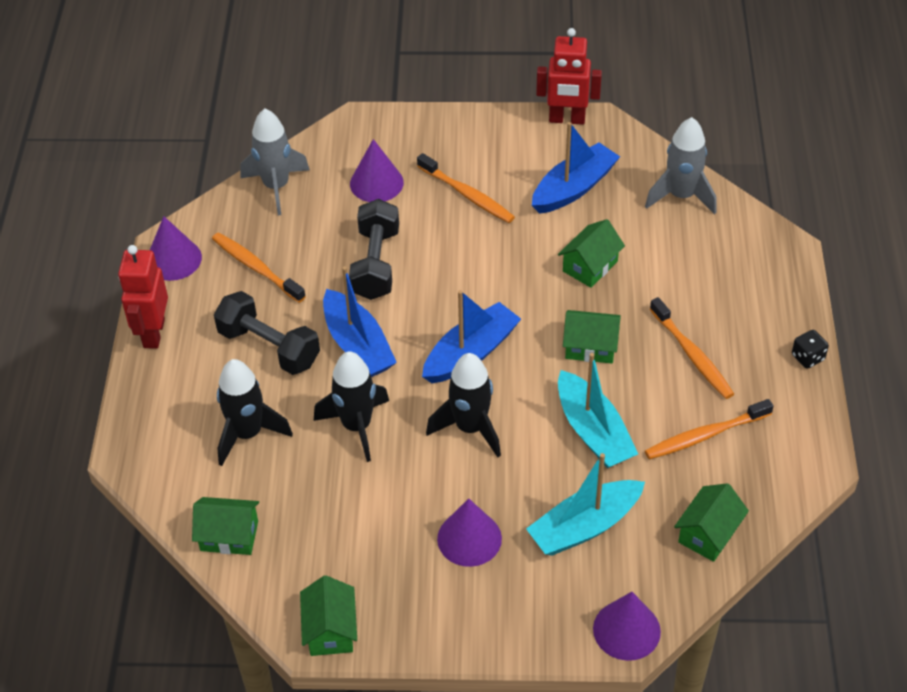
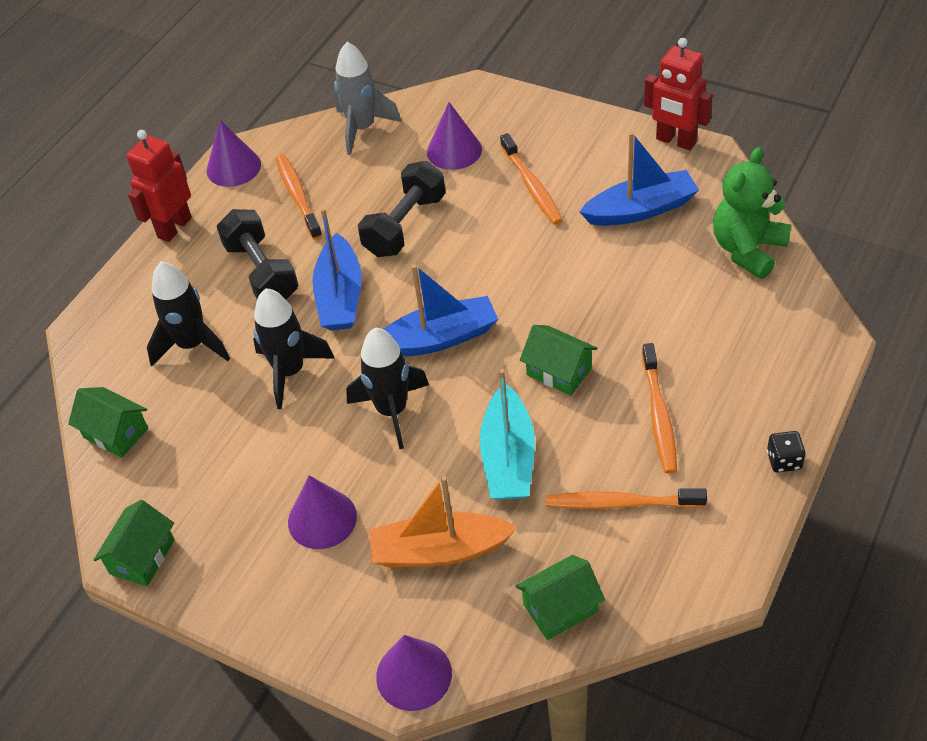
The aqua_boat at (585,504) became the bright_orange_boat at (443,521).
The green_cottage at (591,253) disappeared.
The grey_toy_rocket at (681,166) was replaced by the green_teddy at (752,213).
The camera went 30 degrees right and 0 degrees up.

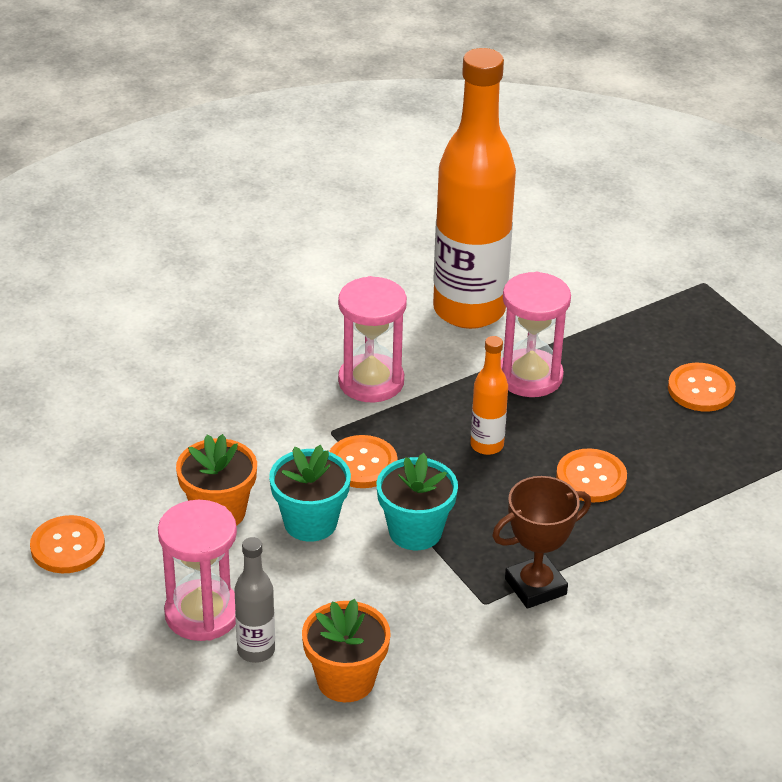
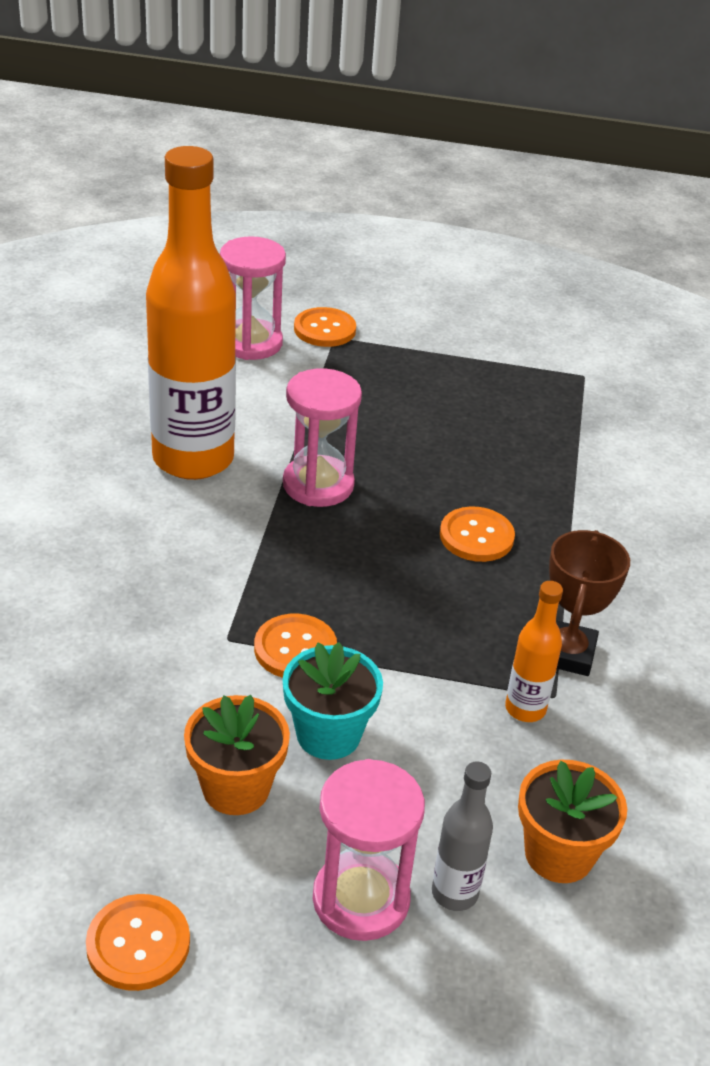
The pink_sand_timer moved from (372,339) to (253,298).
The aqua_potted_plant at (417,501) disappeared.
The bright_orange_flask moved from (489,395) to (534,651).
The bright_orange_shirt_button moved from (702,387) to (325,327).
The camera went 50 degrees left and 0 degrees up.

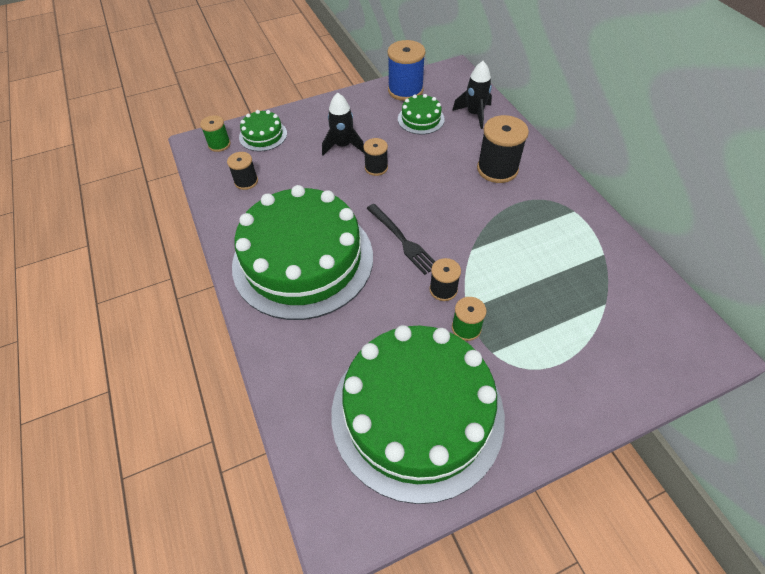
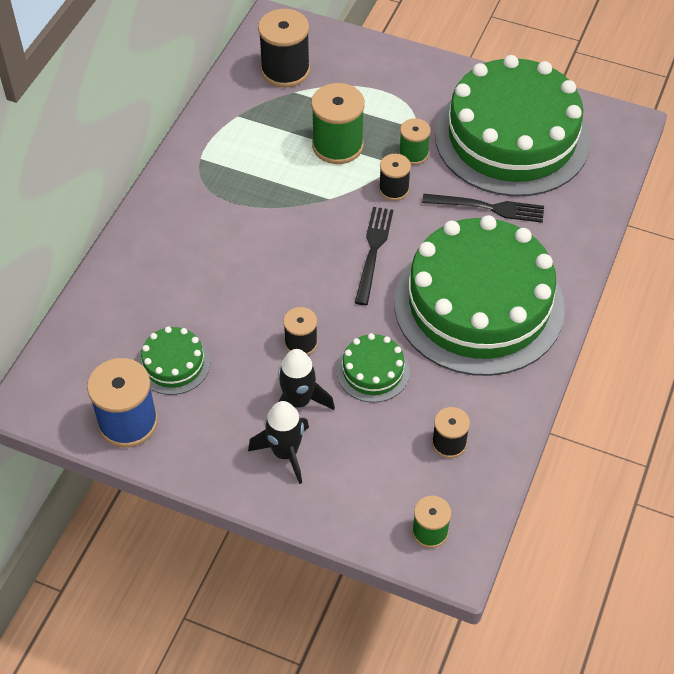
The green_layer_cake moved from (263,130) to (373,368).
The black_toy_rocket moved from (472,95) to (278,442).
The black_reel_of_thread moved from (503,149) to (284,48).
The green_reel_of_thread at (338,123) appeared.
The black_dinner_fork at (483,208) appeared.
The camera went 135 degrees left and 0 degrees up.

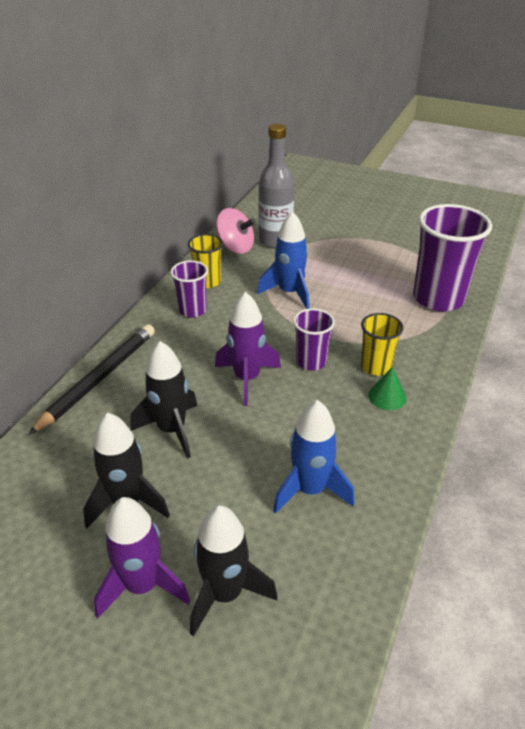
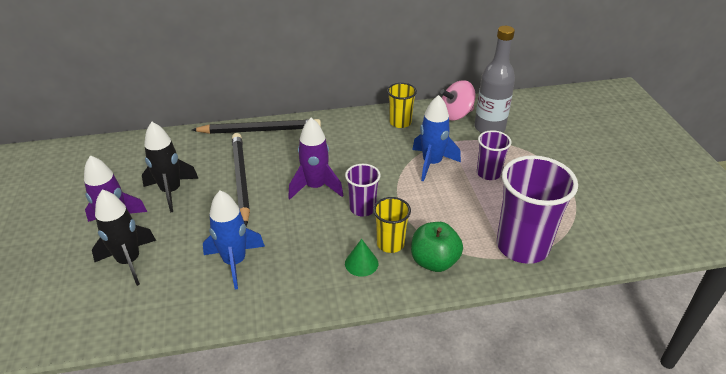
The black_toy_rocket at (163,400) was replaced by the black_pencil at (241,179).
The violet_cup moved from (189,289) to (494,155).
The pink_spinning_top at (236,231) turned 75 degrees clockwise.
The green_apple_fruit at (437,247) appeared.
The camera went 55 degrees right and 0 degrees up.

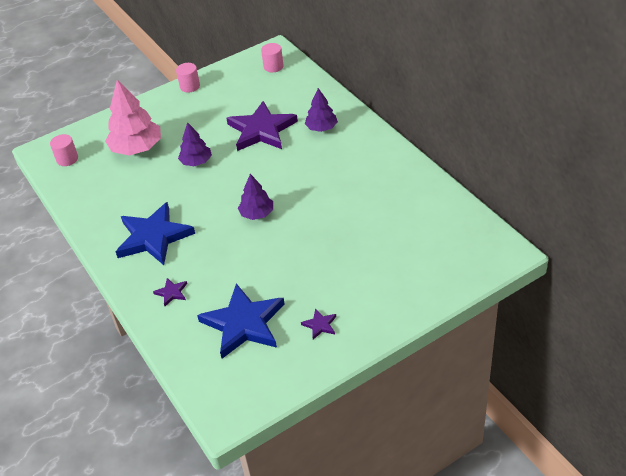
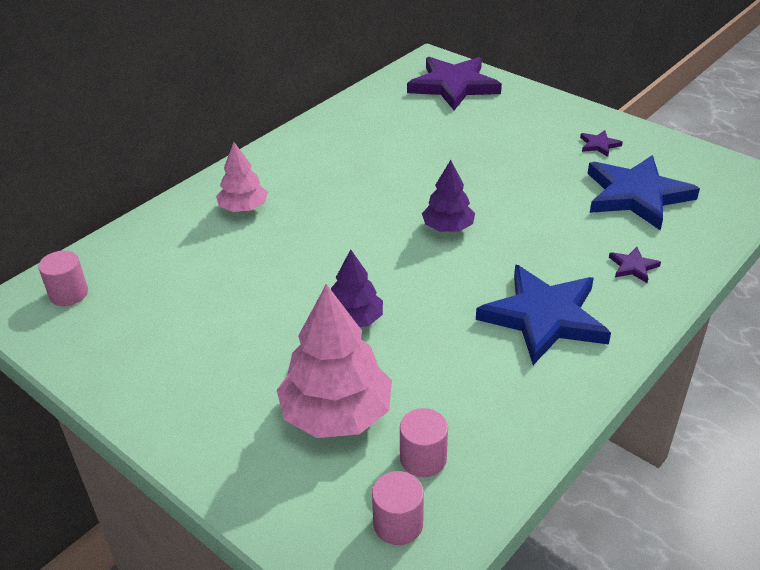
The pink_cylinder moved from (188,77) to (424,442).
The violet_star moved from (262,126) to (454,83).
The violet_fir_tree at (321,110) became the pink_fir_tree at (242,177).
The camera went 110 degrees left and 5 degrees down.

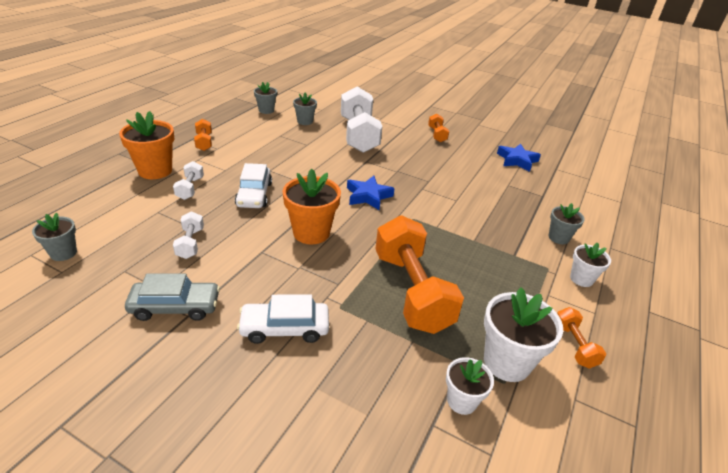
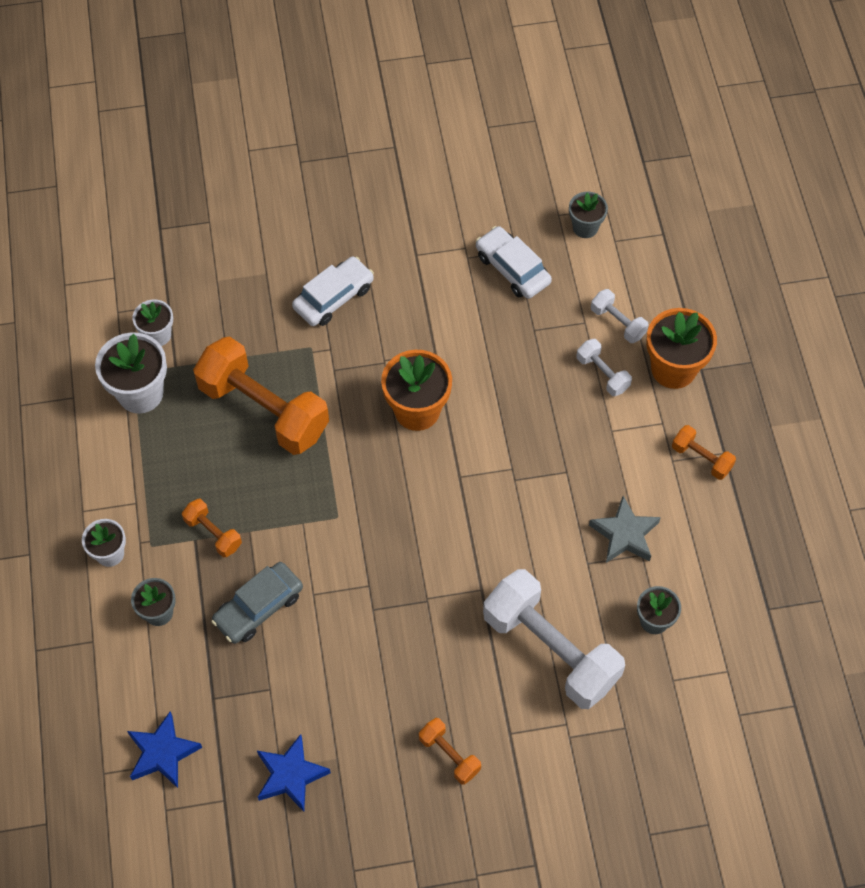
The grey_car moved from (172,297) to (257,603).
The snow-white_hand_weight moved from (188,235) to (619,316).
The snow-white_car moved from (253,185) to (514,262).
The grey_potted_plant at (265,98) disappeared.
The blue_star moved from (371,193) to (164,749).
The bright_orange_hand_weight moved from (582,338) to (212,528).
The grey_star at (625,529) appeared.
The camera went 145 degrees right and 25 degrees up.

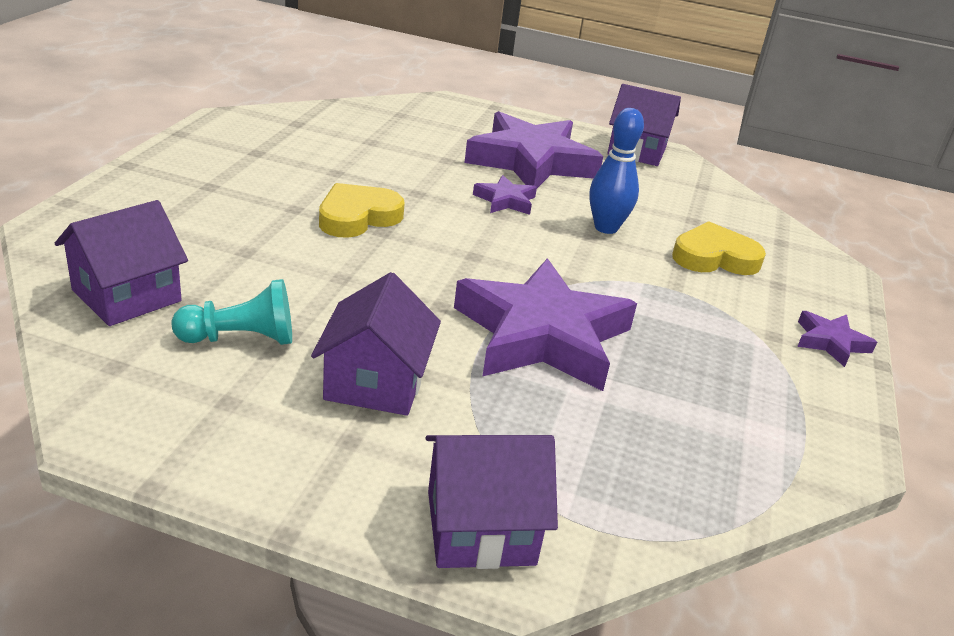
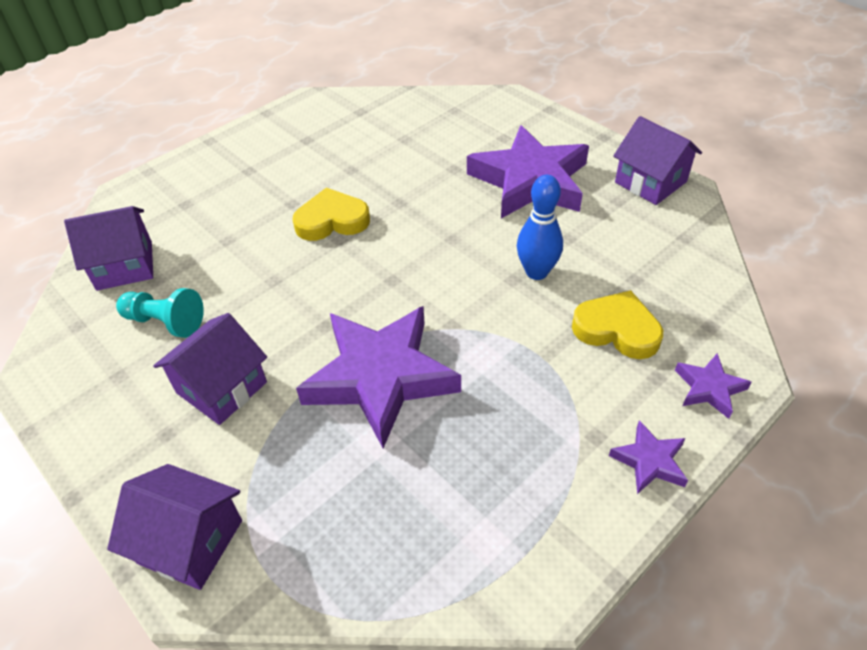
The violet_star moved from (505,195) to (713,386).
The camera went 35 degrees right and 15 degrees up.

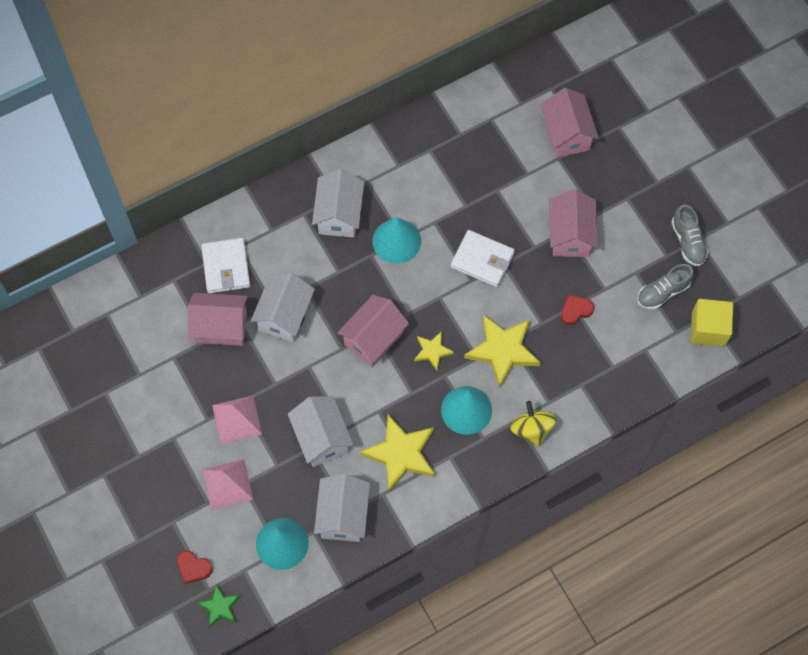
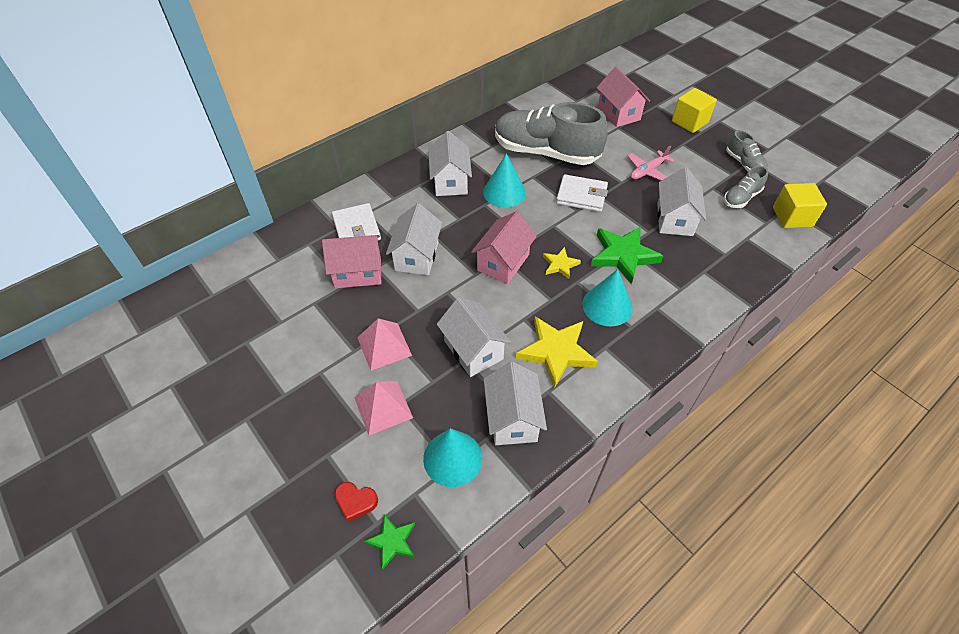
The bright_yellow_star at (502,351) became the green_star at (627,255).
The bright_yellow_spinning_top at (533,424) disappeared.
The pink_cottage at (573,223) was replaced by the pink_aeroplane at (651,163).
The red_heart at (577,310) was replaced by the snow-white_cottage at (681,201).
The grey_sneaker at (551,133) appeared.
The bright_yellow_solid_cube at (694,110) appeared.
The camera went 10 degrees left and 15 degrees down.

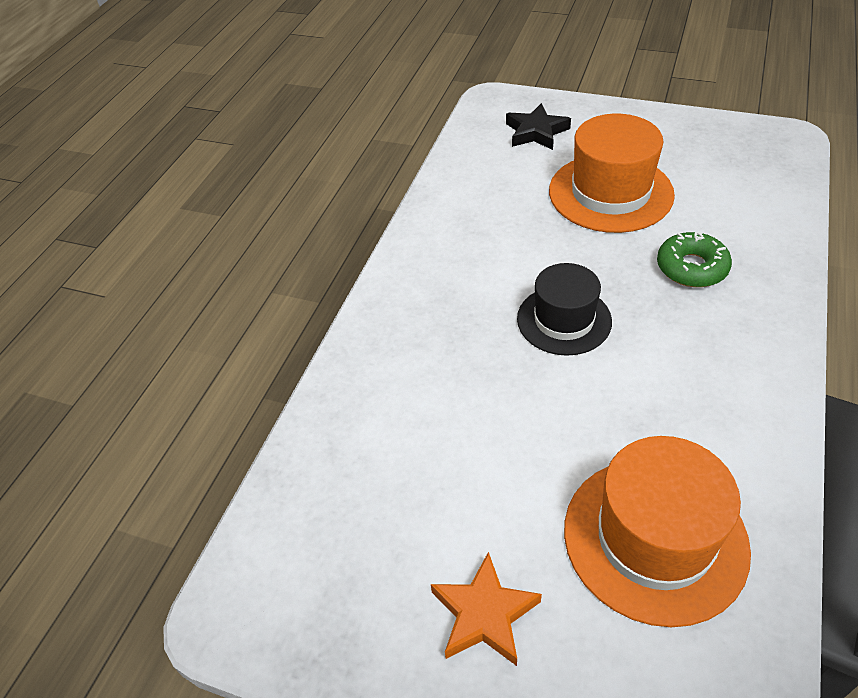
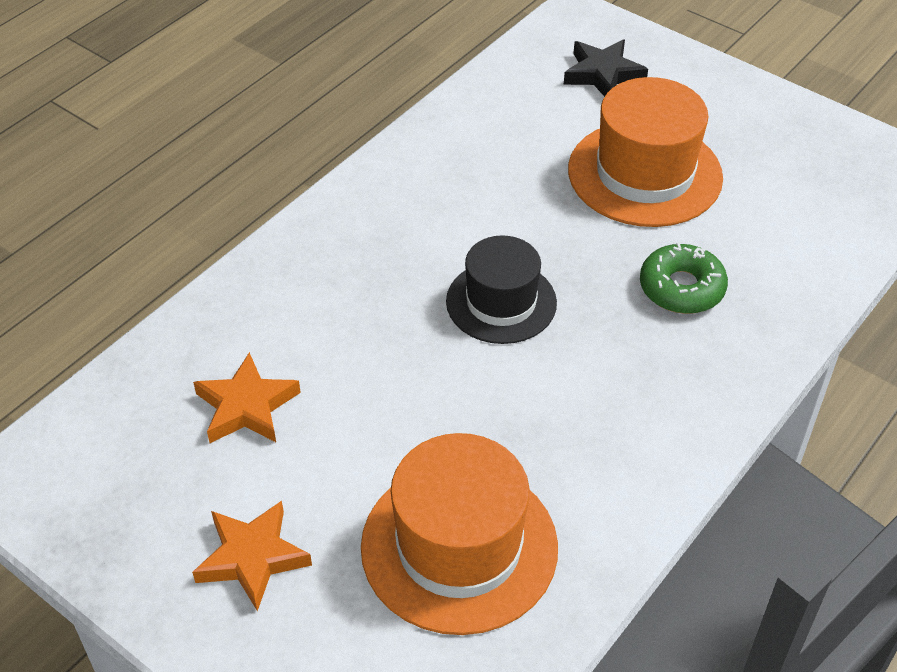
The bright_orange_star at (247,397) appeared.
The camera went 15 degrees right and 0 degrees up.

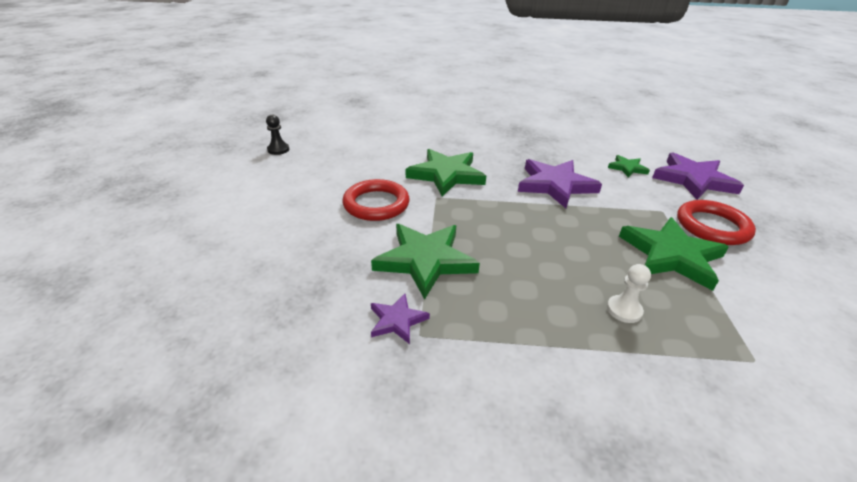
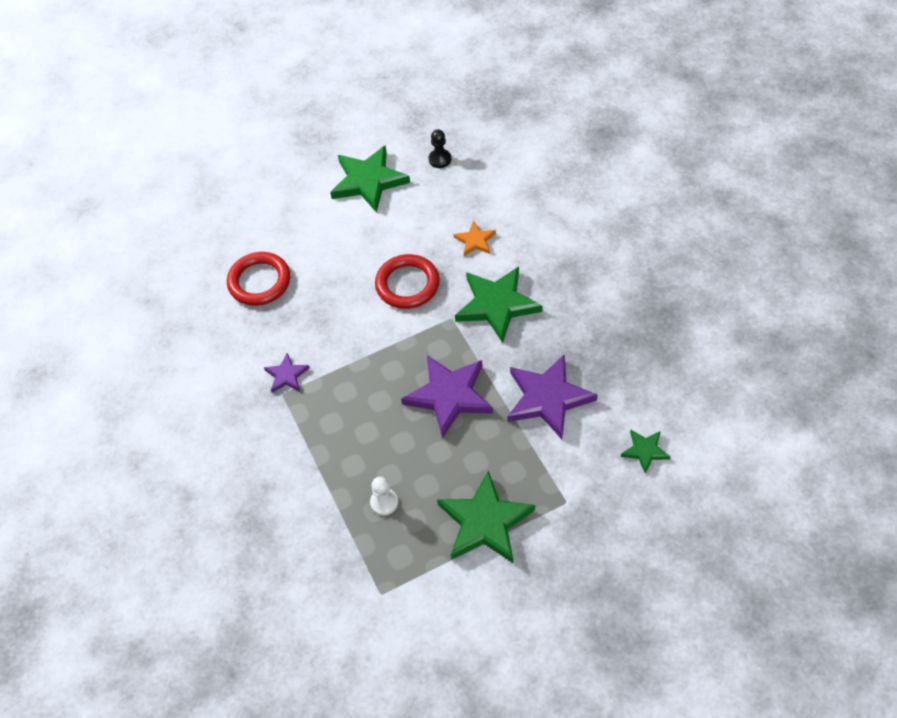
The green_star moved from (425,262) to (370,179).
The violet_star moved from (698,176) to (447,396).
The red_ring moved from (716,222) to (258,279).
The bright_orange_star at (475,238) appeared.
The camera went 65 degrees right and 20 degrees up.

